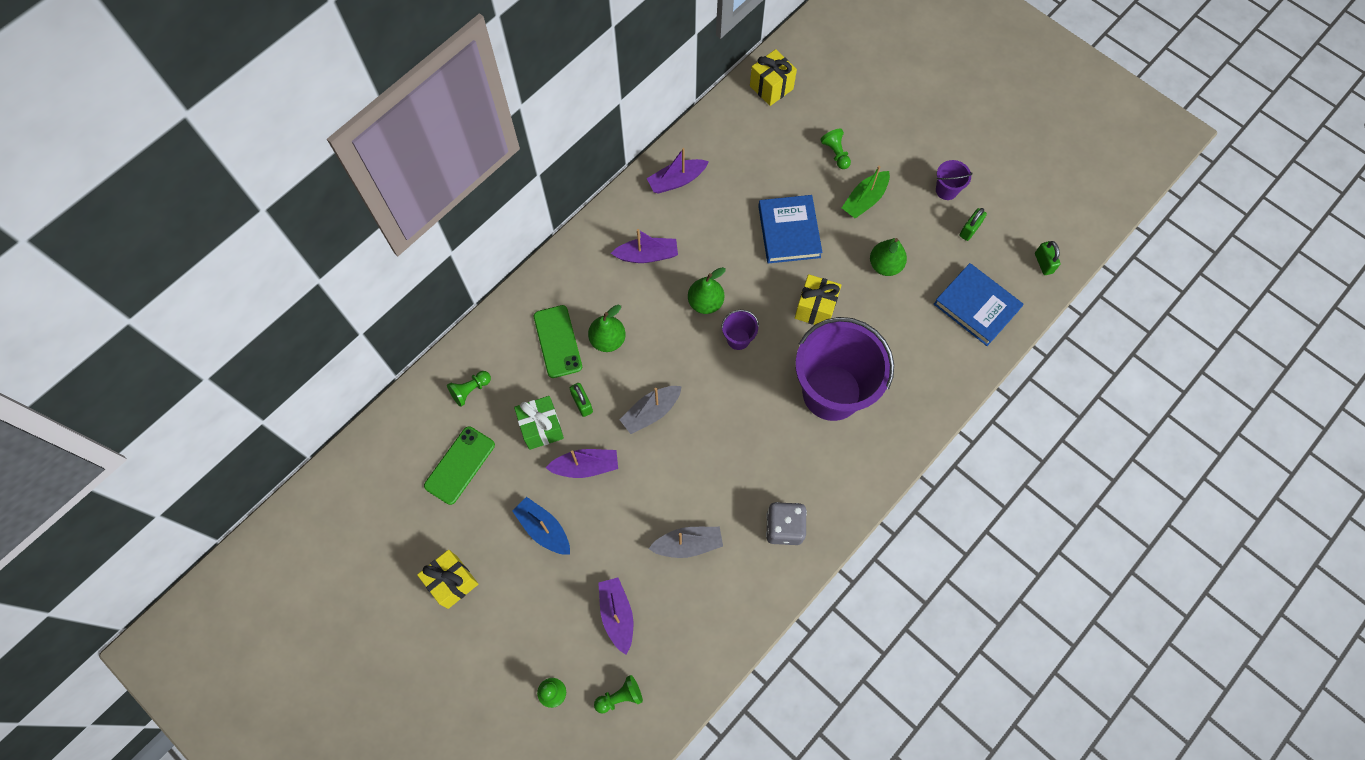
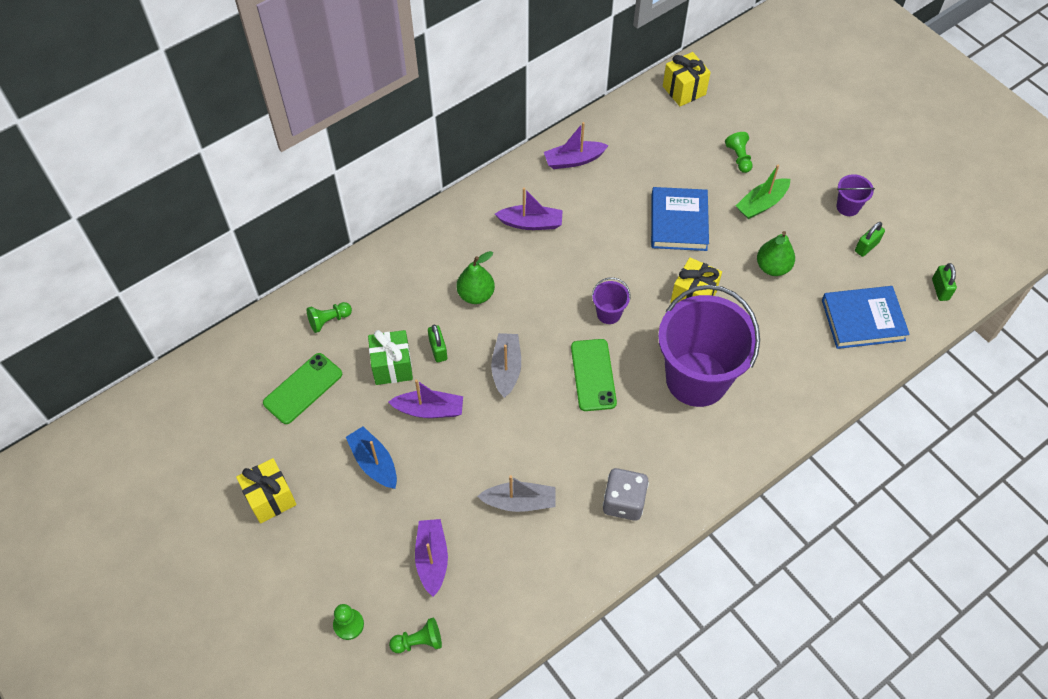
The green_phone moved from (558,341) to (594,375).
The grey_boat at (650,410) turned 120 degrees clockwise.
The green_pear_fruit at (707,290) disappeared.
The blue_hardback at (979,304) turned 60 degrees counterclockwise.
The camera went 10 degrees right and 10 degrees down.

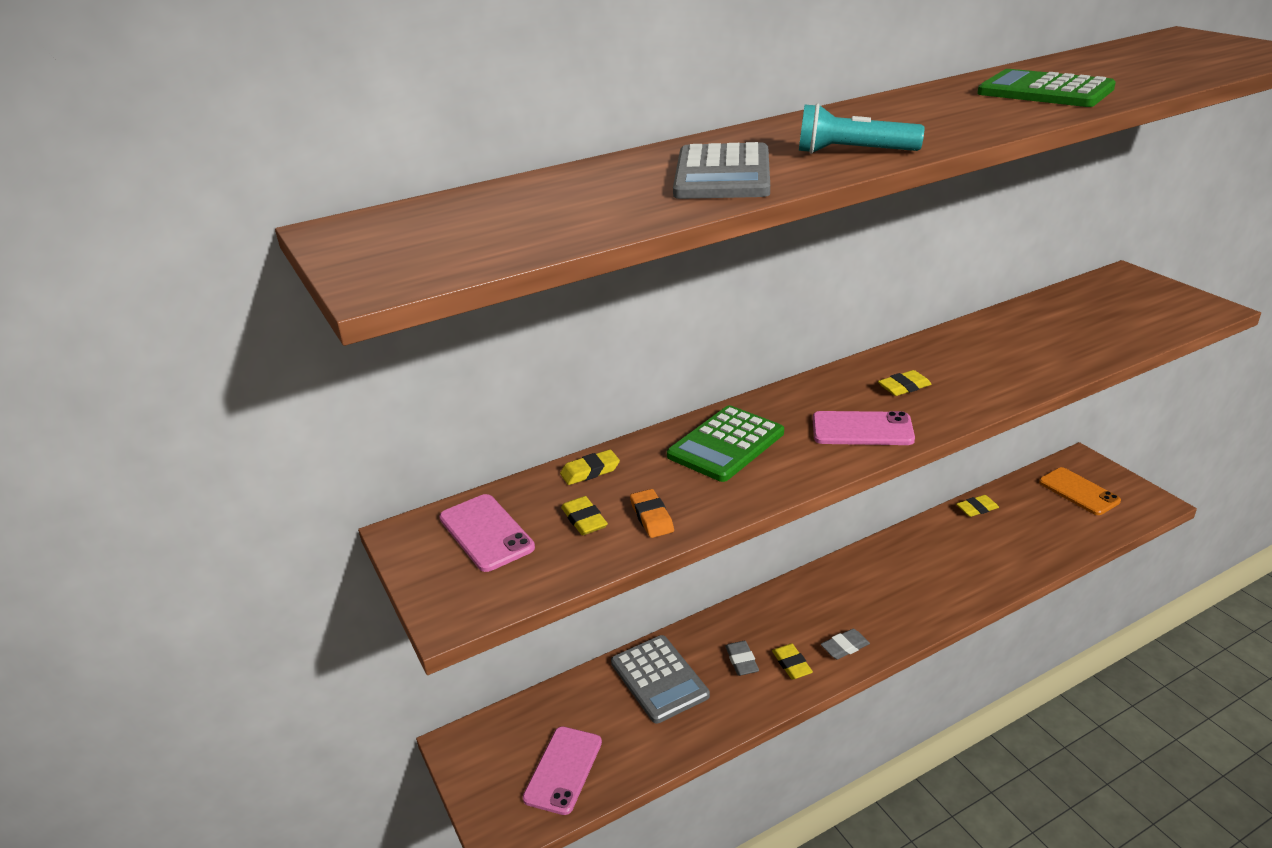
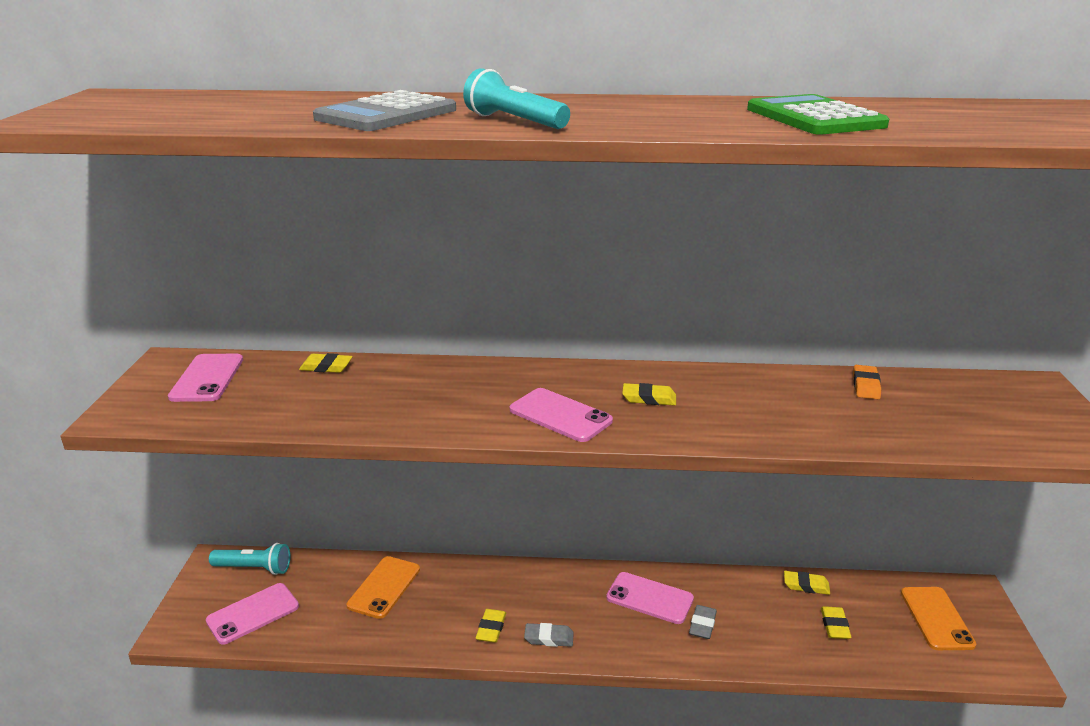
The bright_yellow_pencil_eraser moved from (584,515) to (836,622).
The grey_calculator at (660,679) was replaced by the bright_orange_phone at (383,587).
The bright_orange_pencil_eraser moved from (652,513) to (867,382).
The green_calculator at (725,443) disappeared.
The grey_pencil_eraser moved from (742,658) to (703,622).
The aqua_pocket_torch at (249,559) appeared.
The pink_phone at (650,598) appeared.
The camera went 30 degrees right and 5 degrees down.

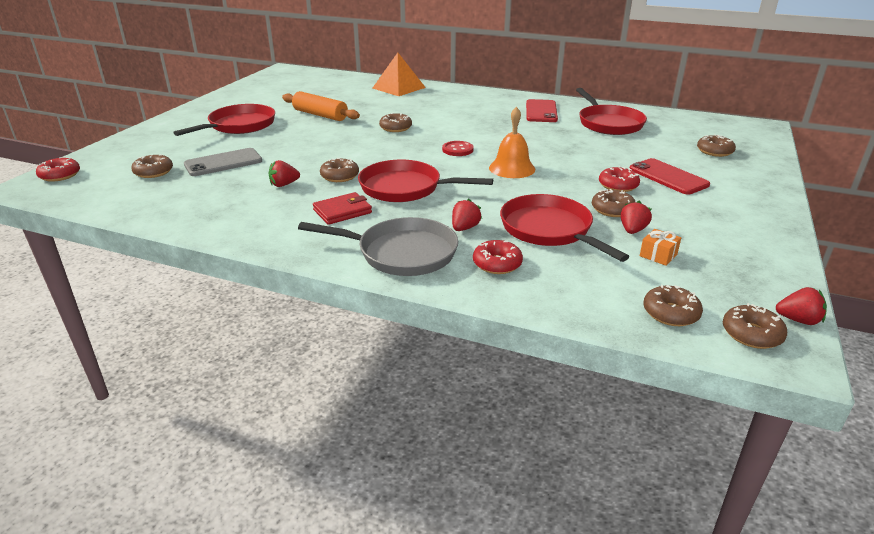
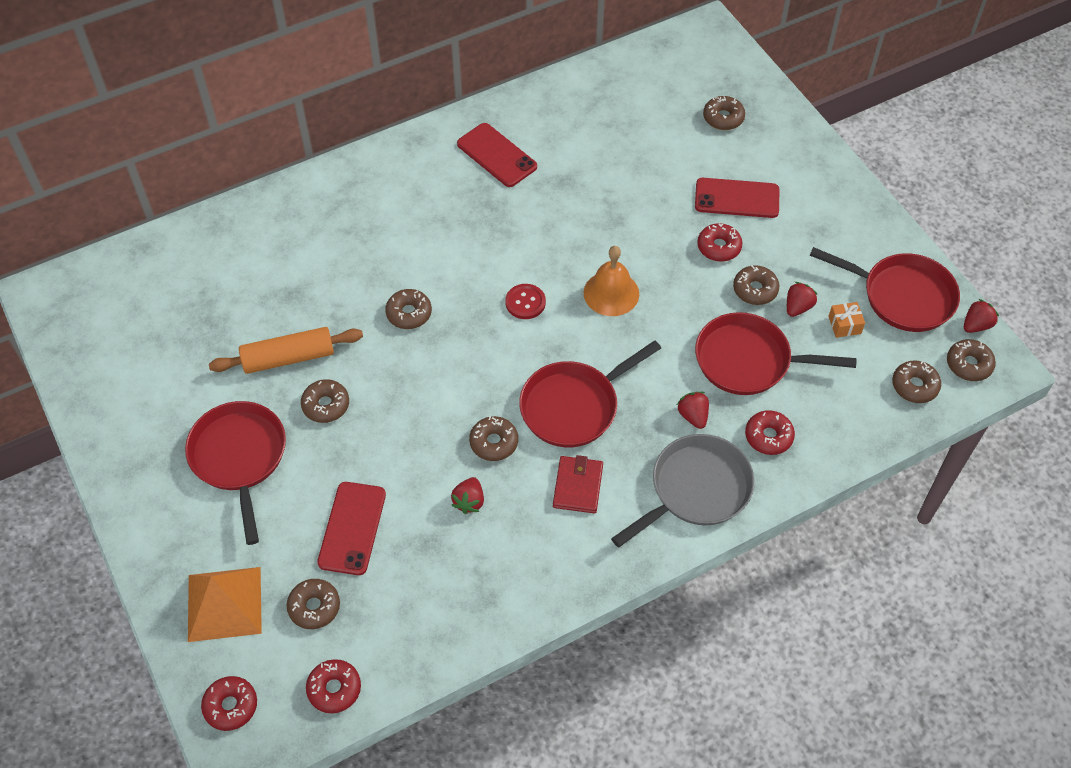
The grey_phone at (223,162) became the red_phone at (351,528).
The bright_orange_pyramid moved from (399,74) to (225,604).
The red_pan moved from (611,111) to (885,289).
The red_toy_strawberry at (636,217) turned 60 degrees clockwise.
The dark_brown_doughnut at (325,401) appeared.
The red_doughnut at (333,686) appeared.
The camera went 50 degrees left and 25 degrees up.

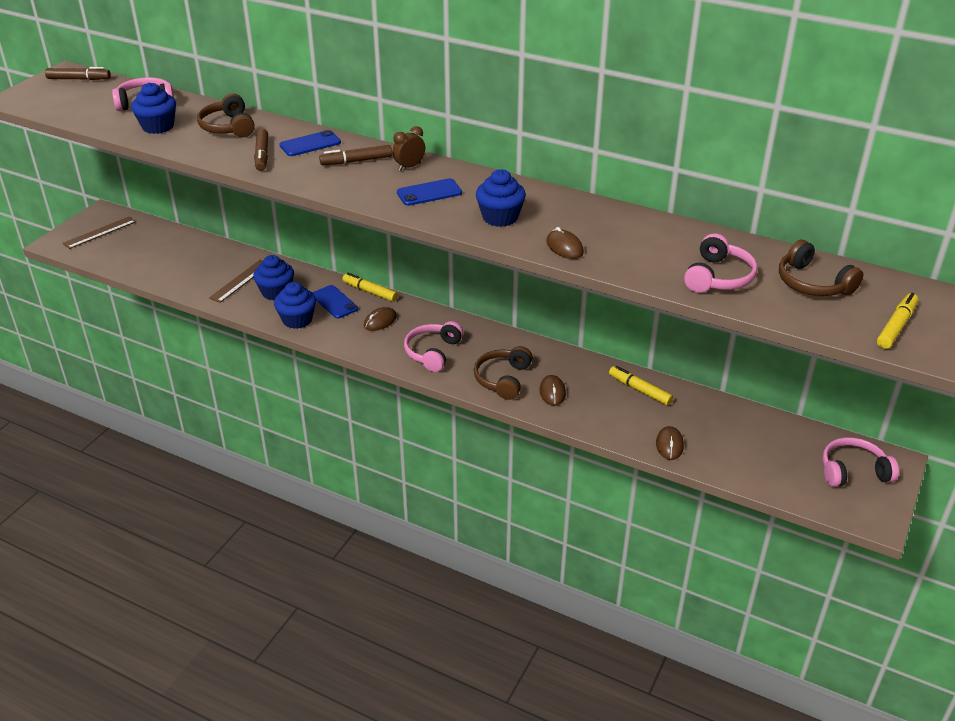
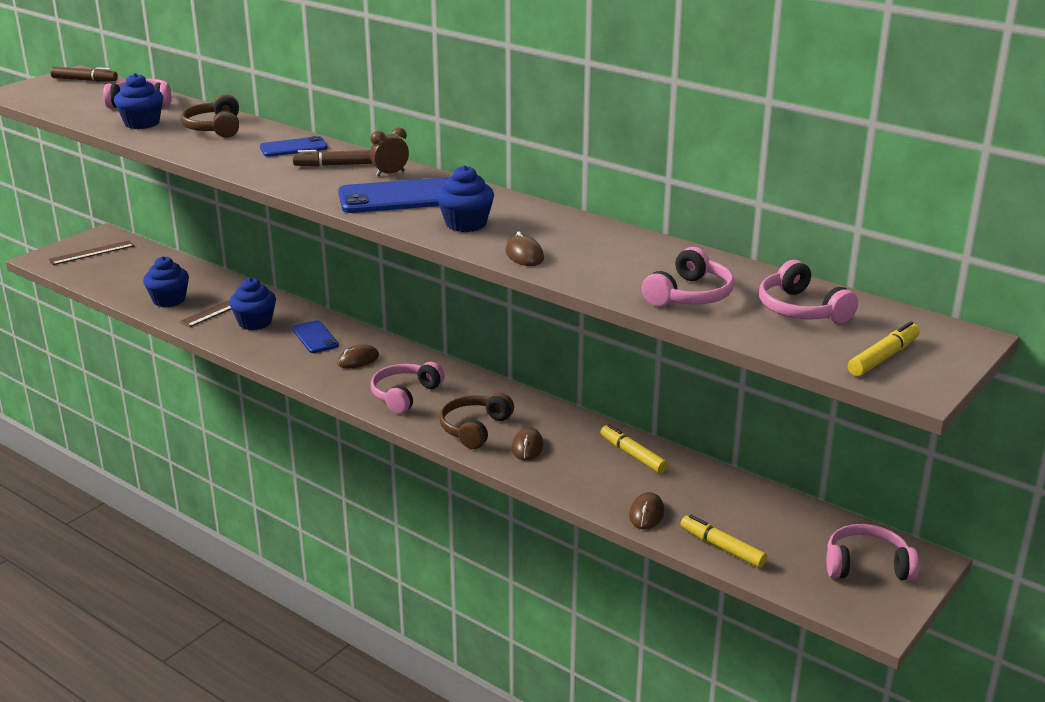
The dark_brown_felt_pen at (261,150) disappeared.
The blue_fairy_cake moved from (295,305) to (166,281).
The bright_yellow_felt_pen moved from (370,287) to (724,541).
The blue_phone at (429,192) changed to 1.68 times the size.
The dark_brown_headset at (821,268) became the pink_headset at (808,291).
The camera went 10 degrees right and 10 degrees down.

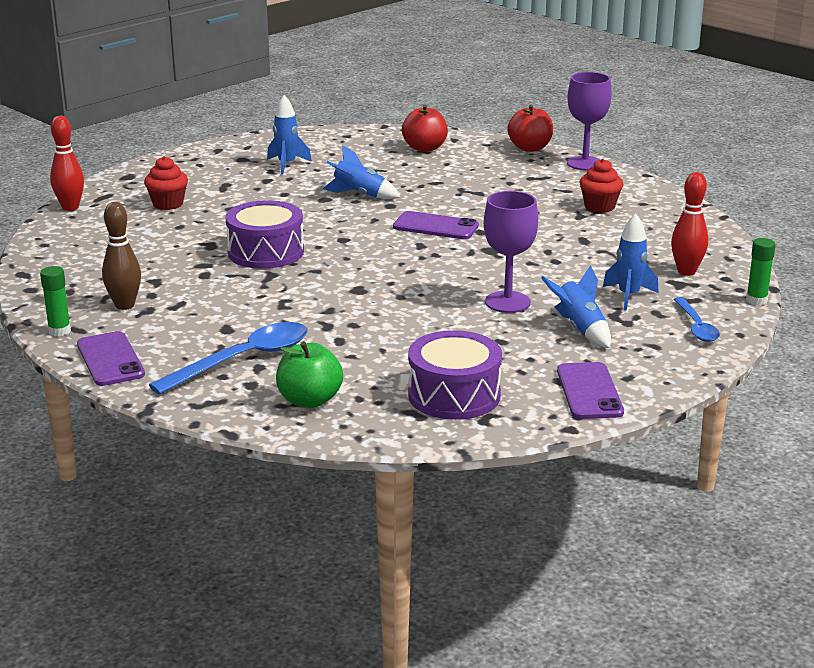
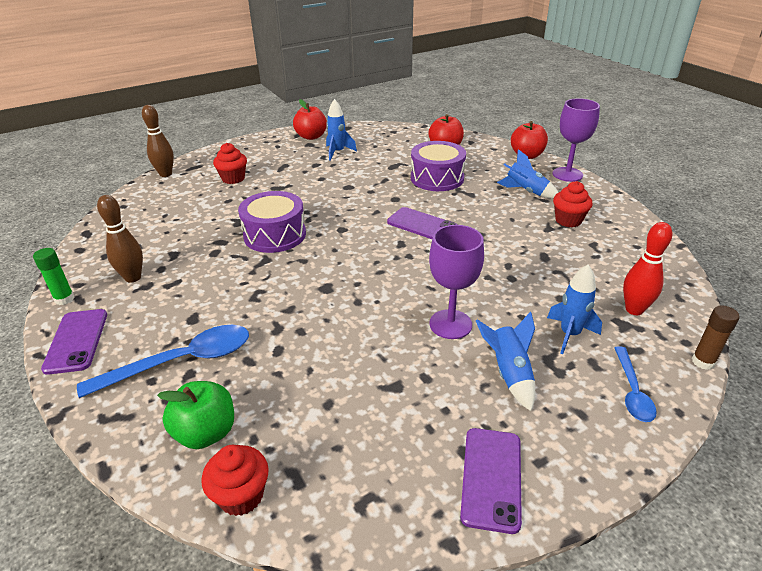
The red_skittle at (67,163) became the dark_brown_skittle at (158,141).
The blue_toy_rocket moved from (361,172) to (527,174).
The violet_snare_drum moved from (455,375) to (438,166).
The green_stick_of_glue at (761,271) became the dark_brown_stick_of_glue at (716,337).
The red_fairy_cake at (235,480) appeared.
The red_apple_fruit at (310,119) appeared.
The camera went 15 degrees right and 10 degrees up.

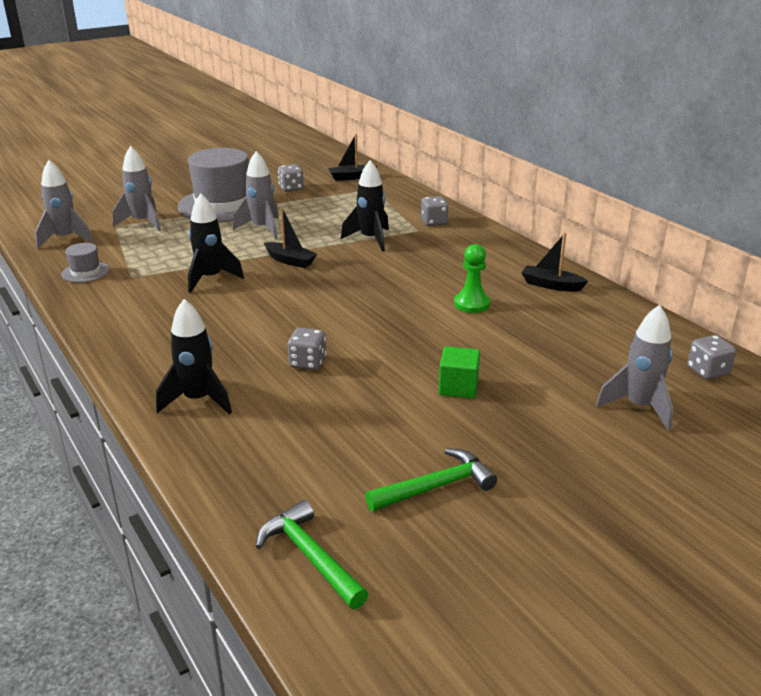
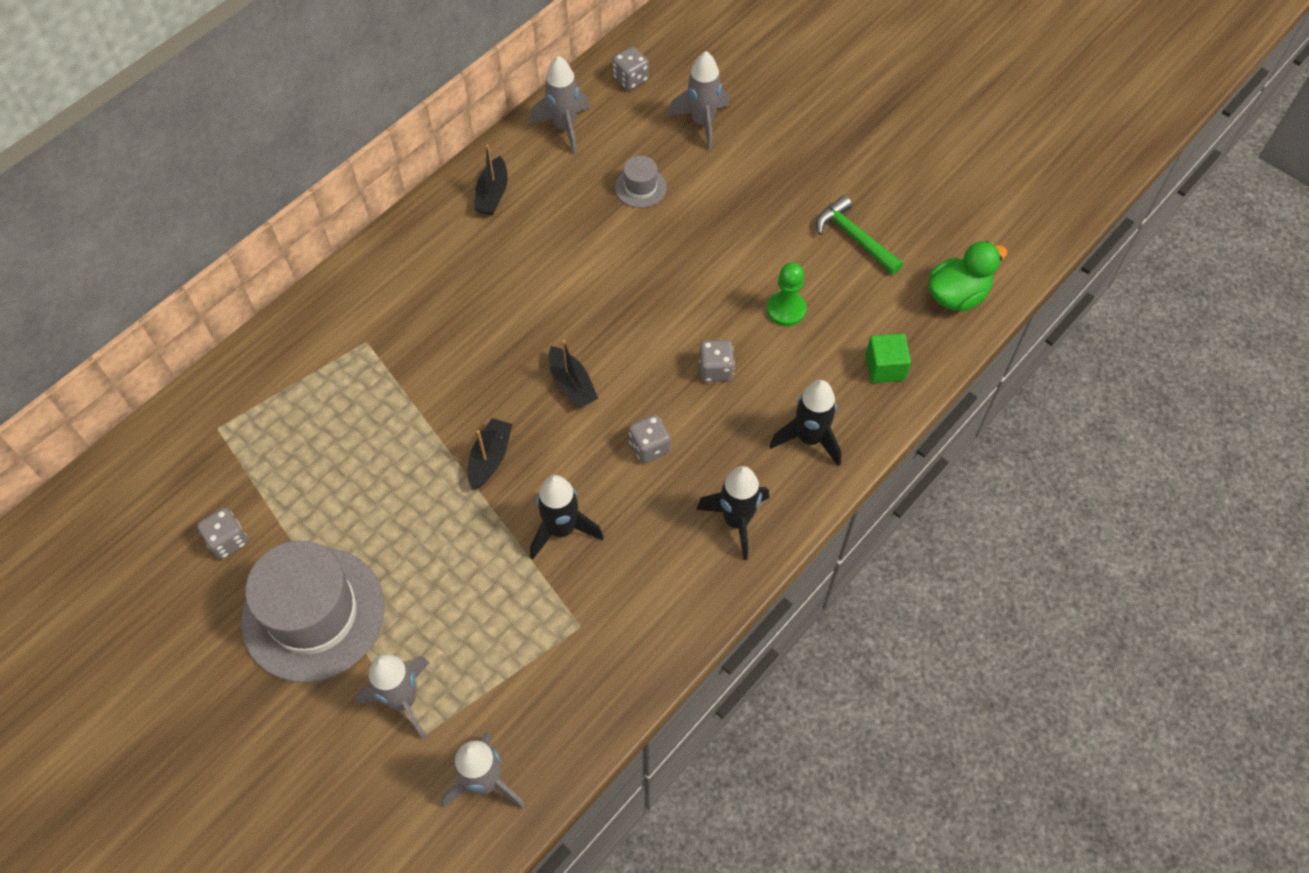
The grey_hat moved from (86,263) to (641,182).
The grey_toy_rocket moved from (256,195) to (560,105).
The green_carpenter's_hammer at (312,554) was replaced by the green_toy_duck at (967,276).
The black_boat moved from (352,157) to (573,374).
The black_toy_rocket moved from (365,206) to (732,513).
The grey_dice moved from (435,211) to (650,439).
The green_solid_cube moved from (459,372) to (888,358).
The green_pawn moved from (472,278) to (787,294).
The camera went 105 degrees left and 30 degrees up.

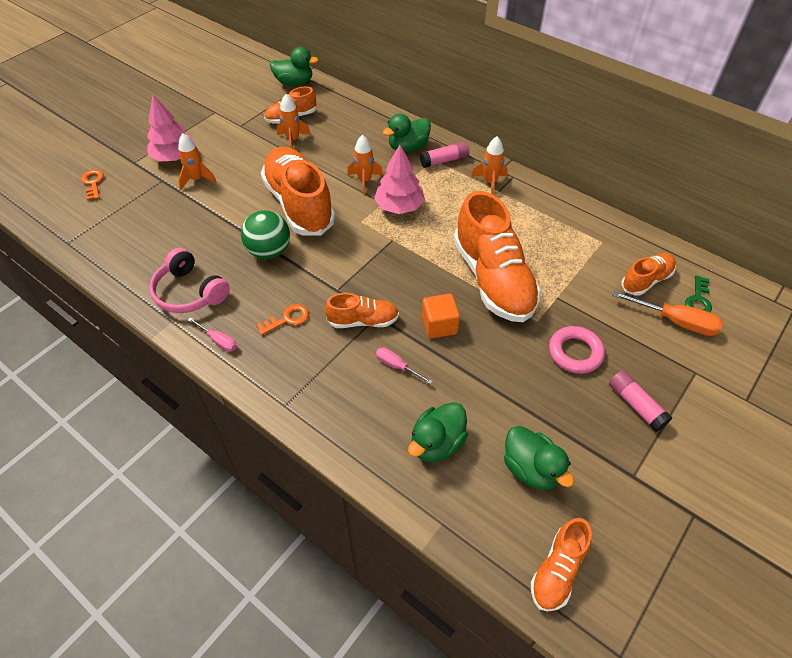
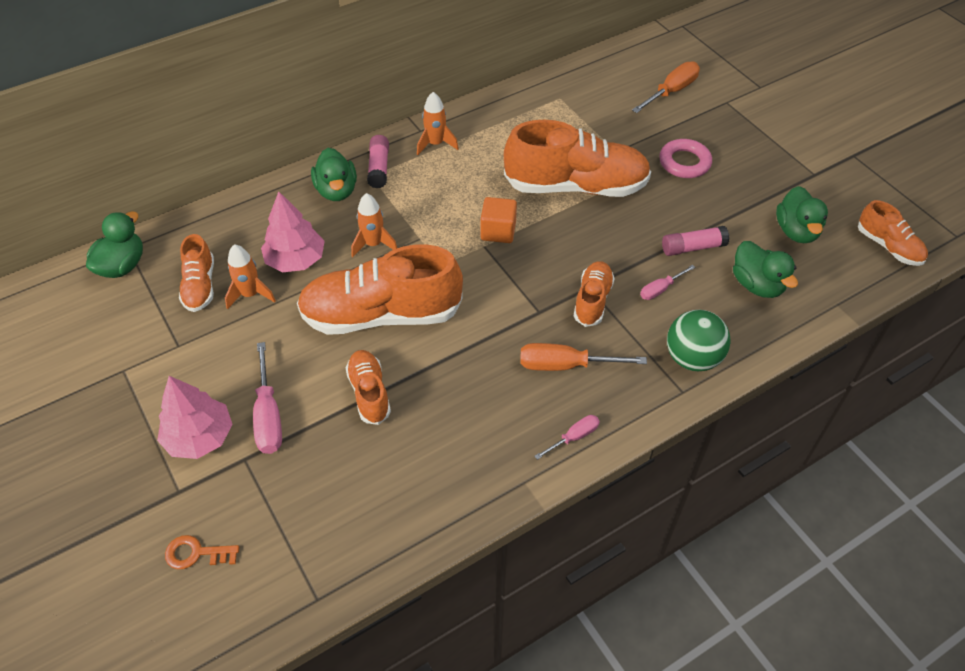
The pink_headset at (189,280) disappeared.
The bright_orange_toy_rocket at (197,161) was replaced by the pink_screwdriver at (267,398).
The green_sphere moved from (265,234) to (699,340).
The bright_orange_latchkey at (282,319) was replaced by the bright_orange_screwdriver at (583,357).
The pink_fir_tree moved from (399,179) to (293,232).
The bright_orange_solid_cube moved from (441,316) to (499,220).
The green_toy_duck at (539,458) turned 105 degrees clockwise.
The pink_stick_of_glue moved from (640,401) to (696,241).
The bright_orange_sneaker moved from (648,274) to (368,387).
The green_latchkey at (698,294) disappeared.
The camera went 70 degrees left and 0 degrees up.

